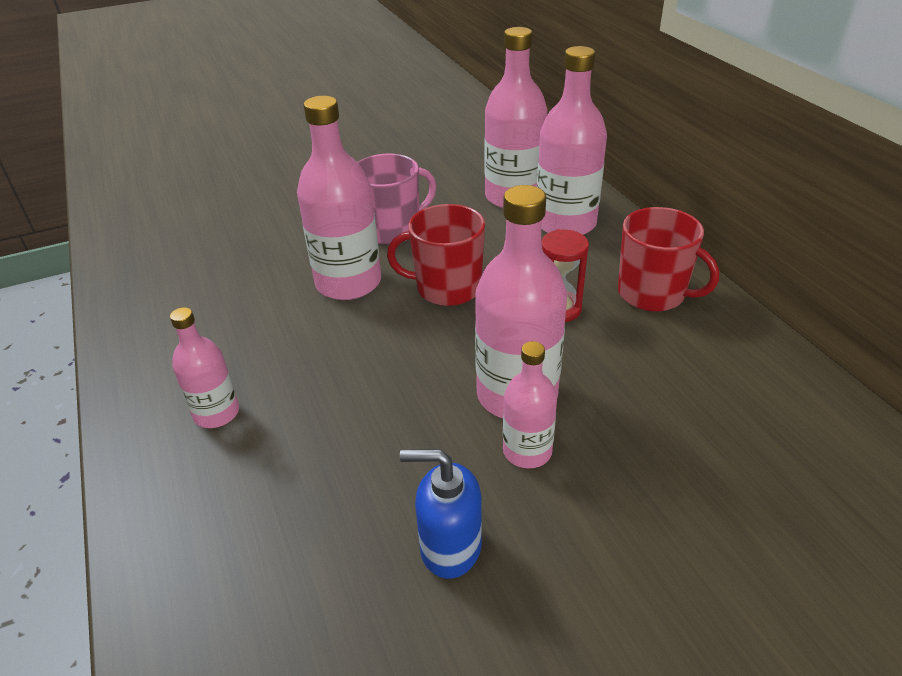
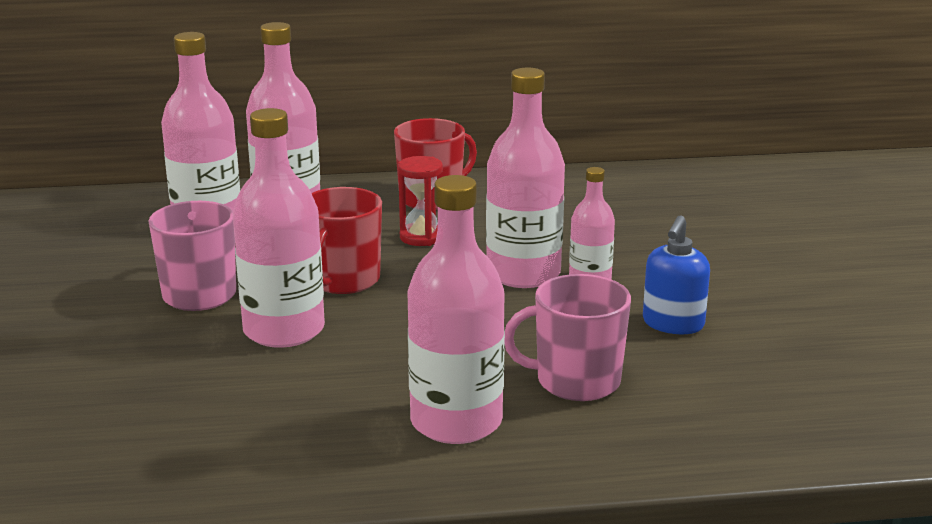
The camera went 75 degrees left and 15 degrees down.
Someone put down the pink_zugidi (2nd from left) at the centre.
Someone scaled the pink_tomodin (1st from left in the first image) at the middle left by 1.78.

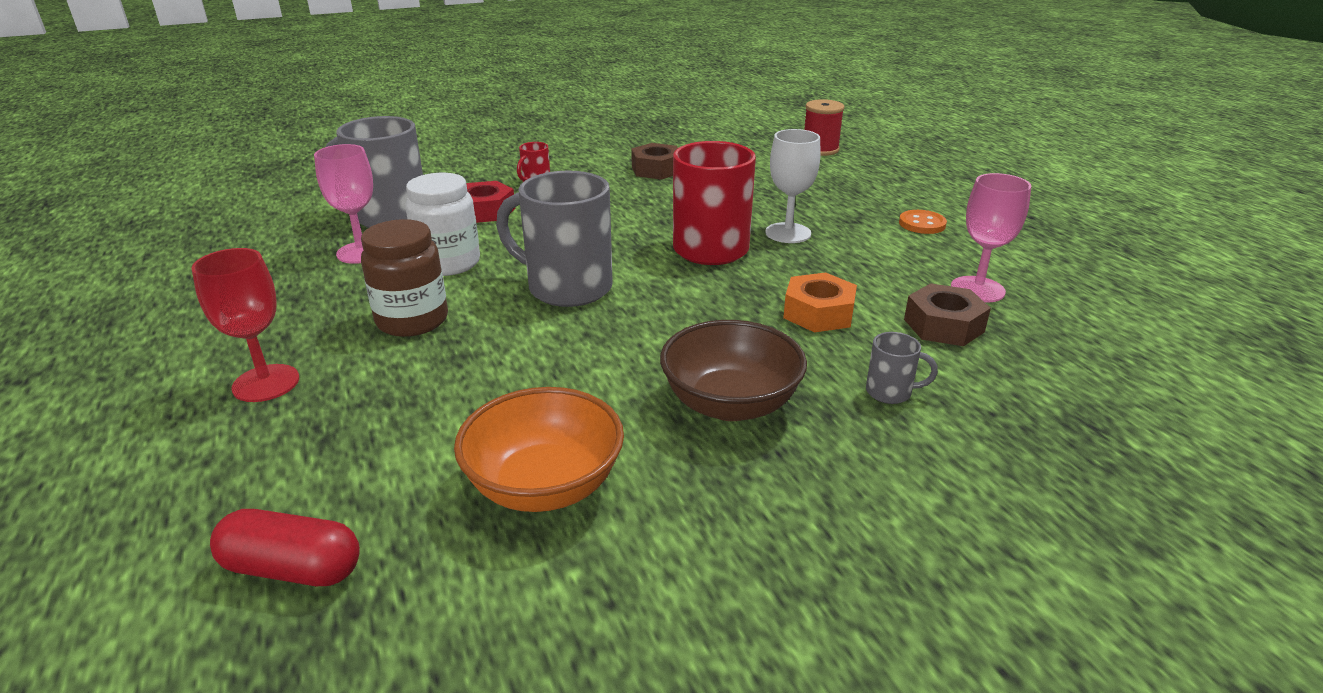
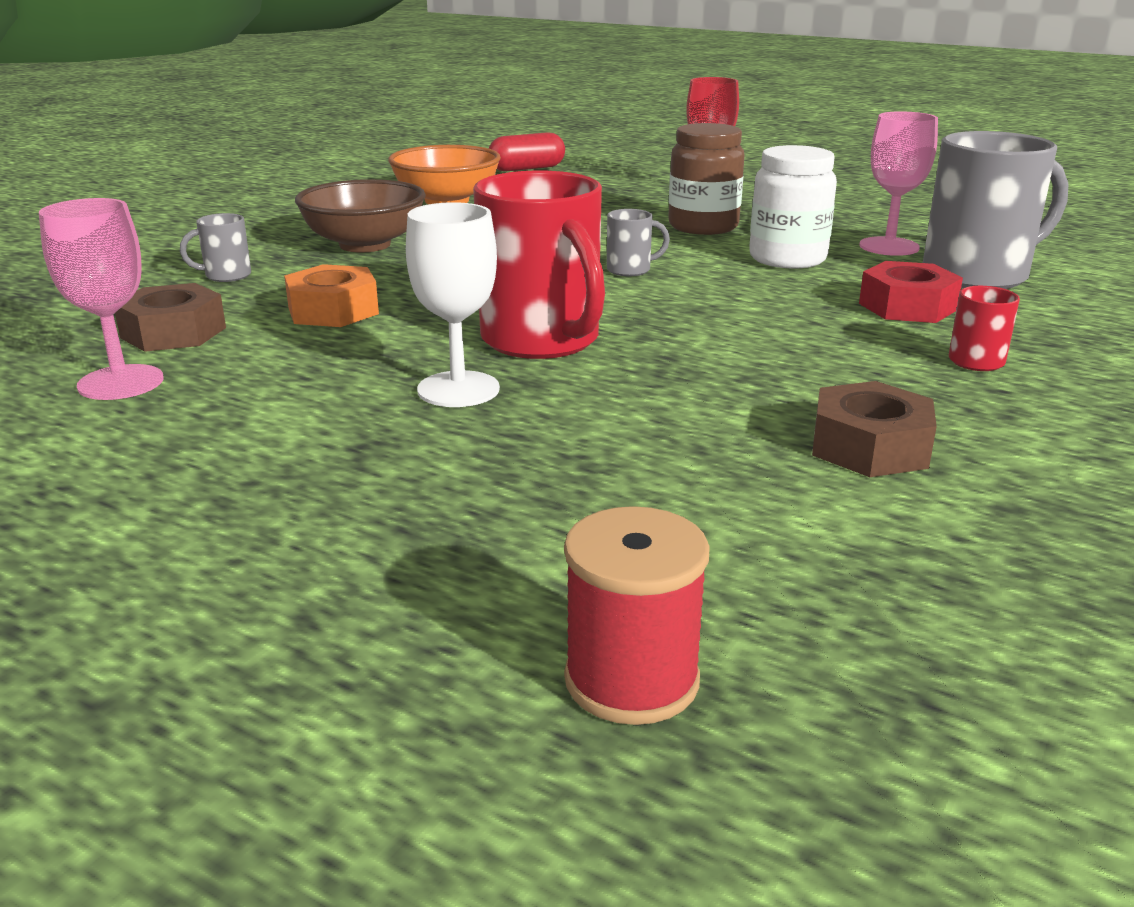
The camera went 145 degrees right and 5 degrees down.
Someone took away the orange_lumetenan at the top right.
Someone scaled the grey_zugidi (2nd from left) at the centre by 0.44.

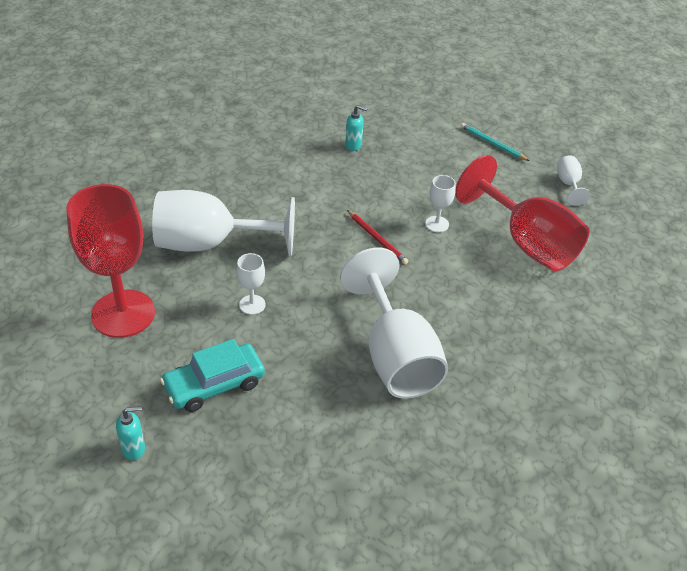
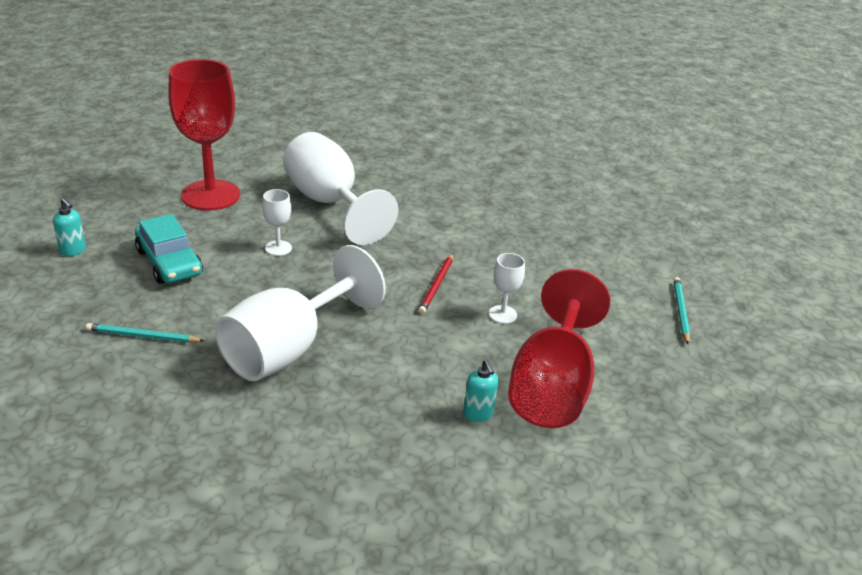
The camera went 55 degrees right and 10 degrees down.
Someone took away the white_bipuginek (5th from left) at the top right.
Someone put down the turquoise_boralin (1st from left) at the middle left.
Someone carried the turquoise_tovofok (2nd from left) from the top centre to the bottom centre.
Someone rotated the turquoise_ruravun at the middle left by 150 degrees counterclockwise.

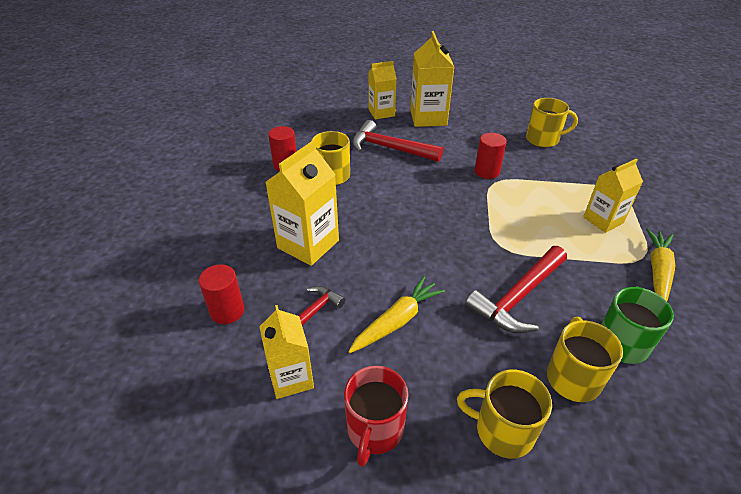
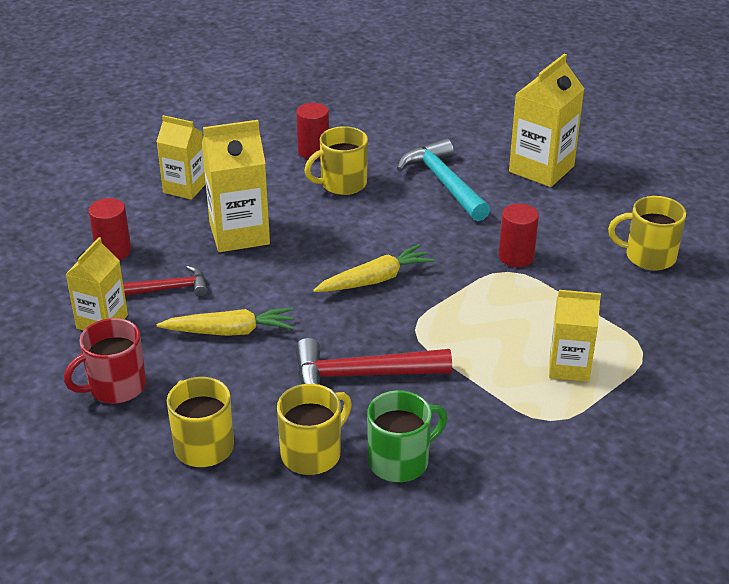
The camera went 40 degrees right and 5 degrees down.
Someone carried the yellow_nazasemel (3rd from left in the first image) from the top centre to the top left.
Someone carried the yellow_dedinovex (2nd from left) from the middle right to the centre.
Someone repainted the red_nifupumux (2nd from left) at the top centre, which became the turquoise_nifupumux at the top centre.
Someone rotated the yellow_zugidi (3rd from left in the first image) at the top right by 150 degrees clockwise.

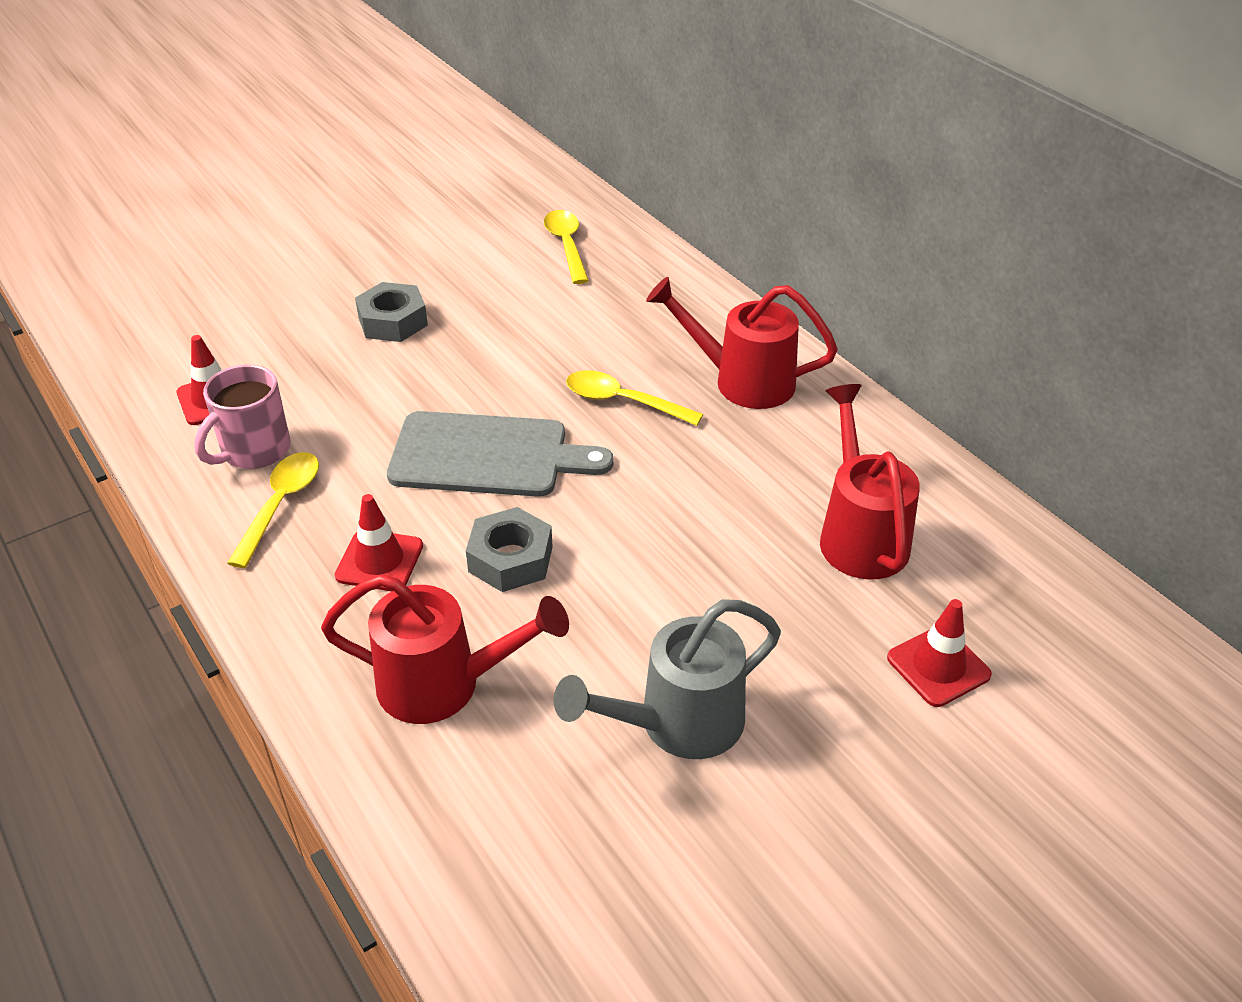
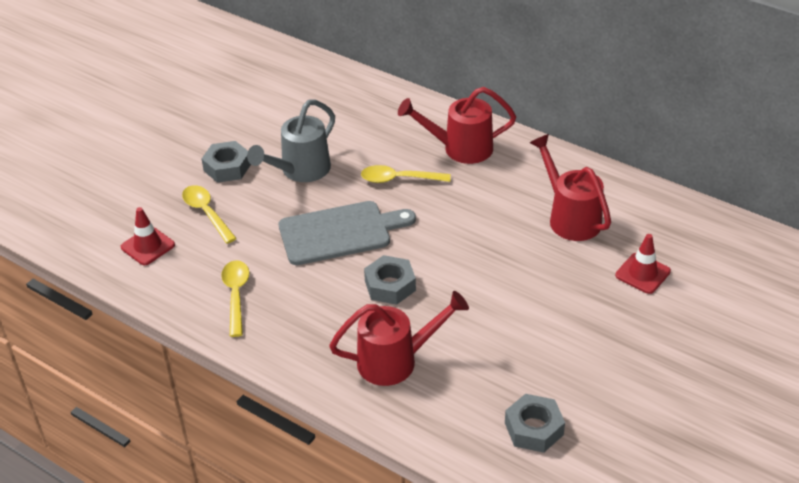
The camera went 20 degrees left and 0 degrees up.
Someone took away the pink_zugidi at the middle left.
Someone took away the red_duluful (2nd from left) at the middle left.
Someone put down the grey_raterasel (3rd from left) at the bottom right.
Someone carried the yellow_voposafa (2nd from left in the first image) from the top centre to the middle left.
Someone carried the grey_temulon from the bottom centre to the top centre.

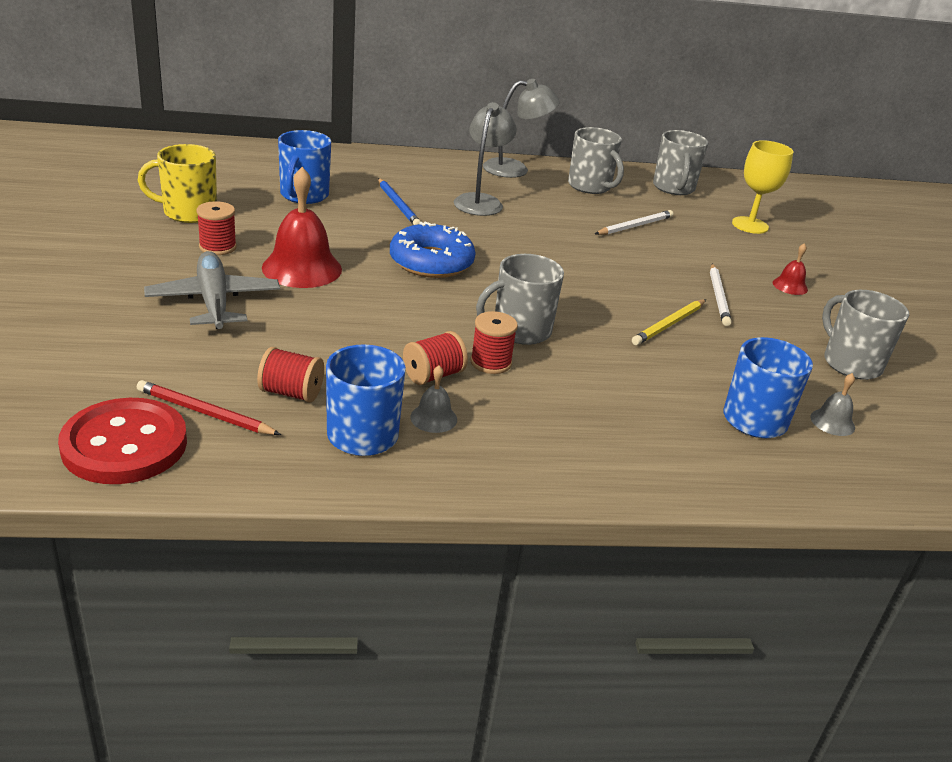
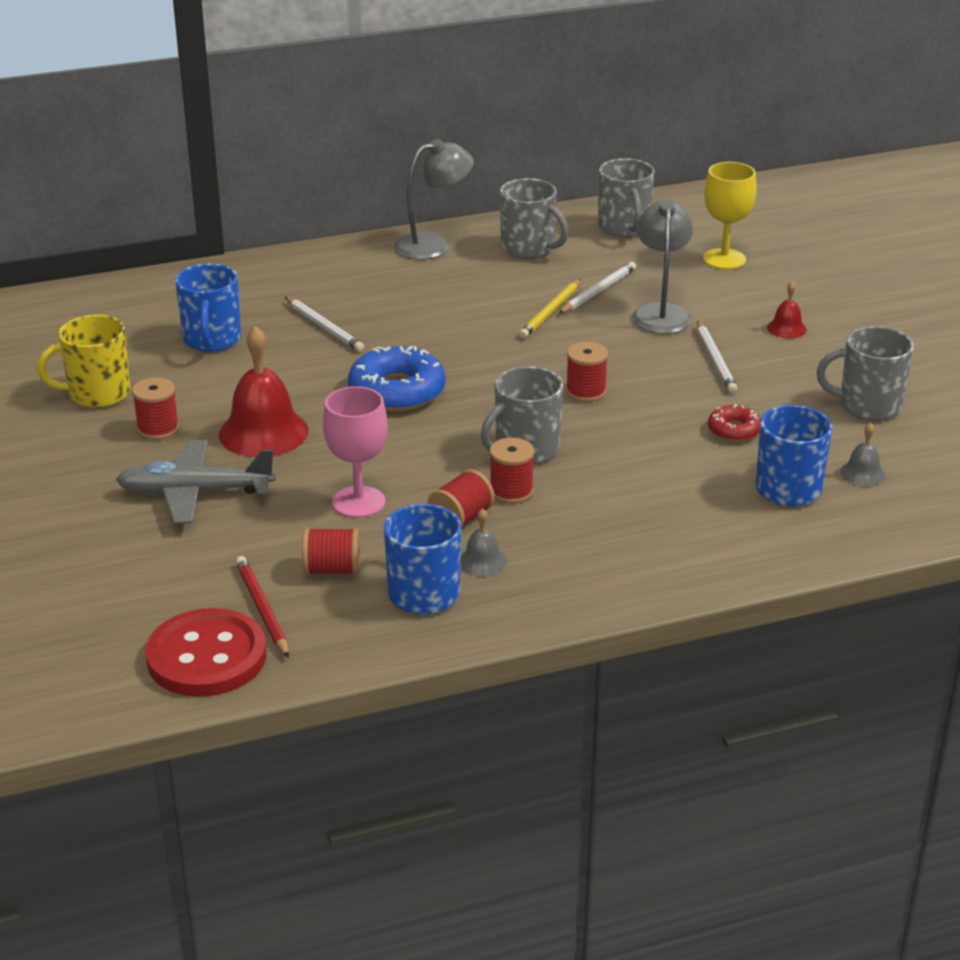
The camera went 10 degrees left and 0 degrees up.
Someone put down the pink_bipuginek at the centre.
Someone put down the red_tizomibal (5th from left) at the centre.
Someone put down the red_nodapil at the middle right.
Someone carried the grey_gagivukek (1st from left in the first image) from the top centre to the top right.
Someone carried the yellow_boralin from the middle right to the top centre.
Someone repainted the blue_boralin at the top centre, which became the white_boralin (1st from left) at the centre.
Someone rotated the red_boralin at the middle left by 60 degrees clockwise.
Someone rotated the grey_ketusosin at the middle left by 60 degrees counterclockwise.
Someone rotated the grey_zugidi (4th from left) at the middle right by 45 degrees counterclockwise.

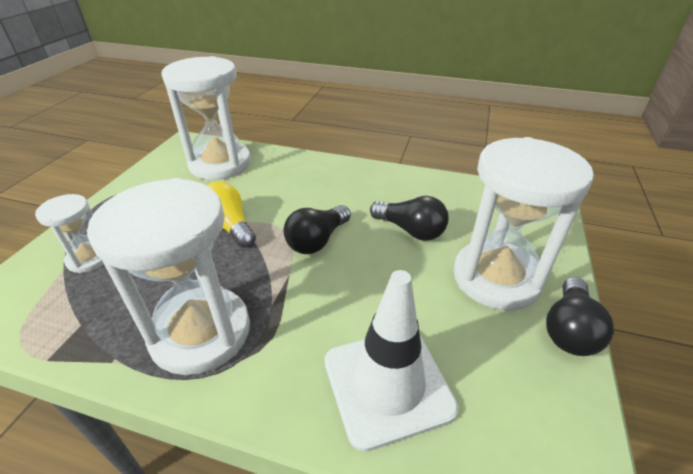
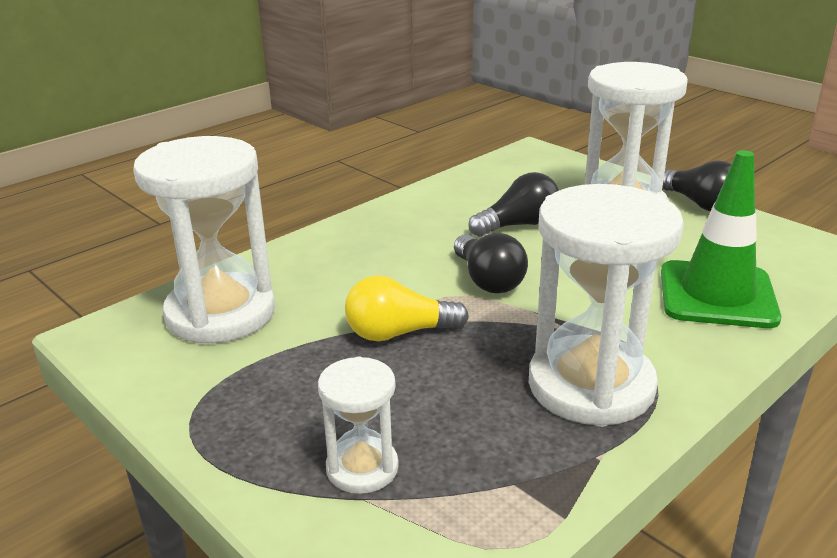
The camera went 60 degrees left and 10 degrees down.
Someone repainted the white_duluful at the bottom centre, which became the green_duluful at the middle right.

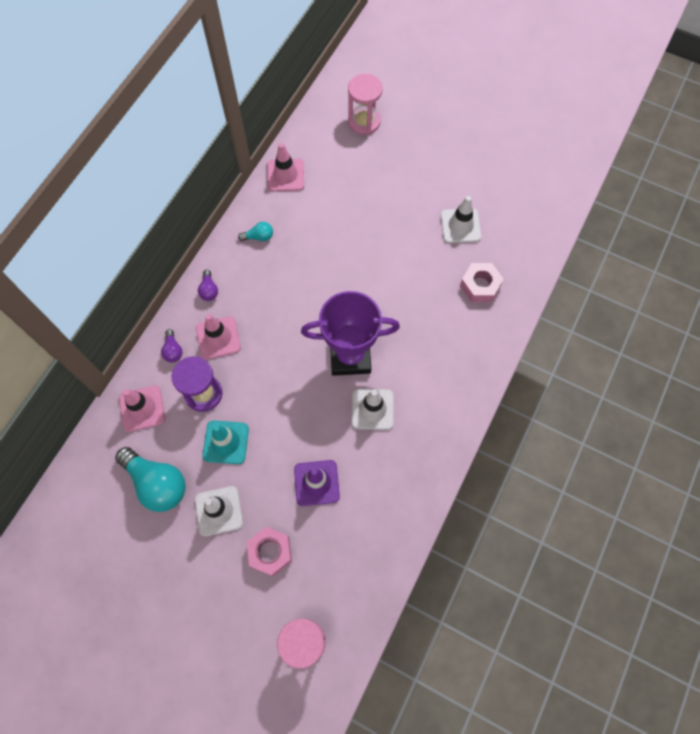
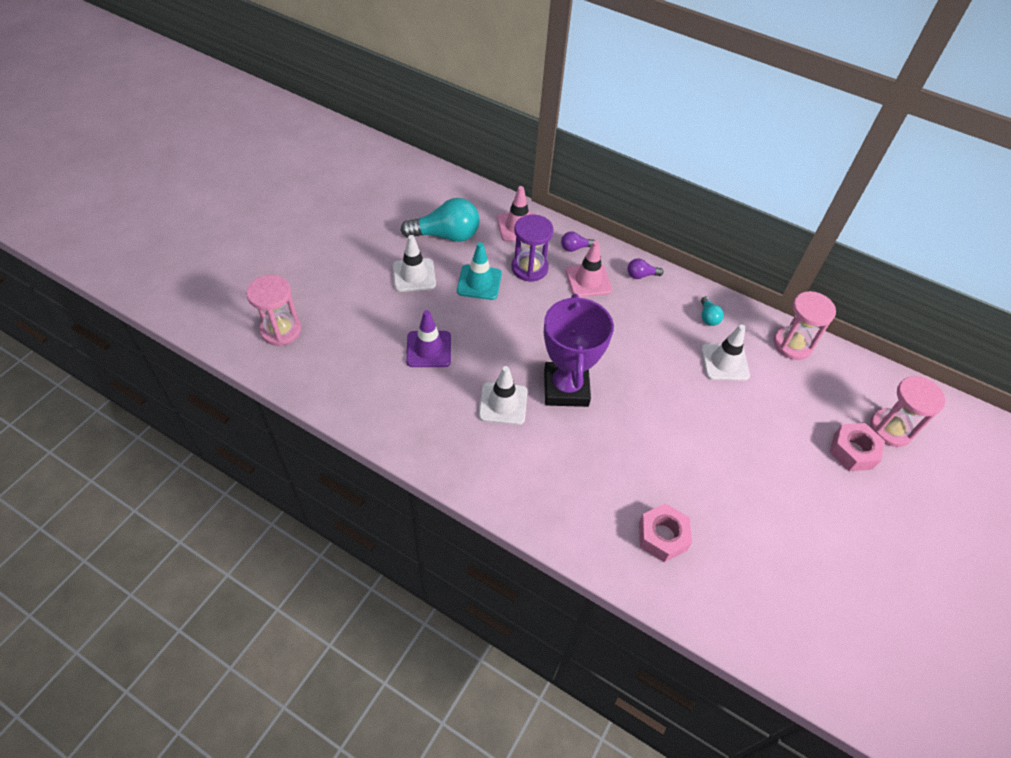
The camera went 90 degrees right and 15 degrees down.
Someone carried the pink_raterasel (1st from left in the first image) from the bottom centre to the middle right.
Someone carried the white_duluful (3rd from left) from the top centre to the middle right.
Someone swapped the pink_duluful (3rd from left) at the top centre for the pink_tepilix (2nd from left) at the middle right.
Someone rotated the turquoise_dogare (1st from left) at the middle left by 135 degrees counterclockwise.

